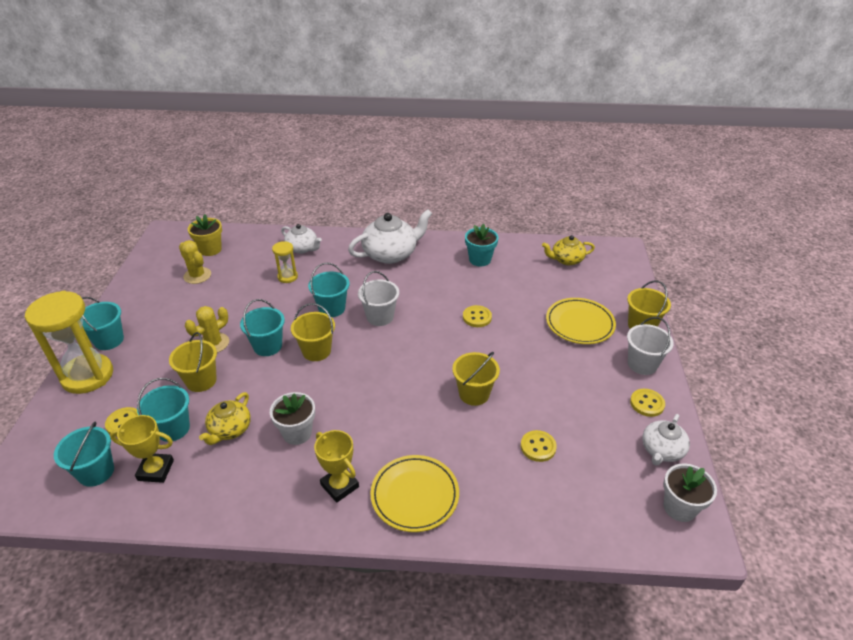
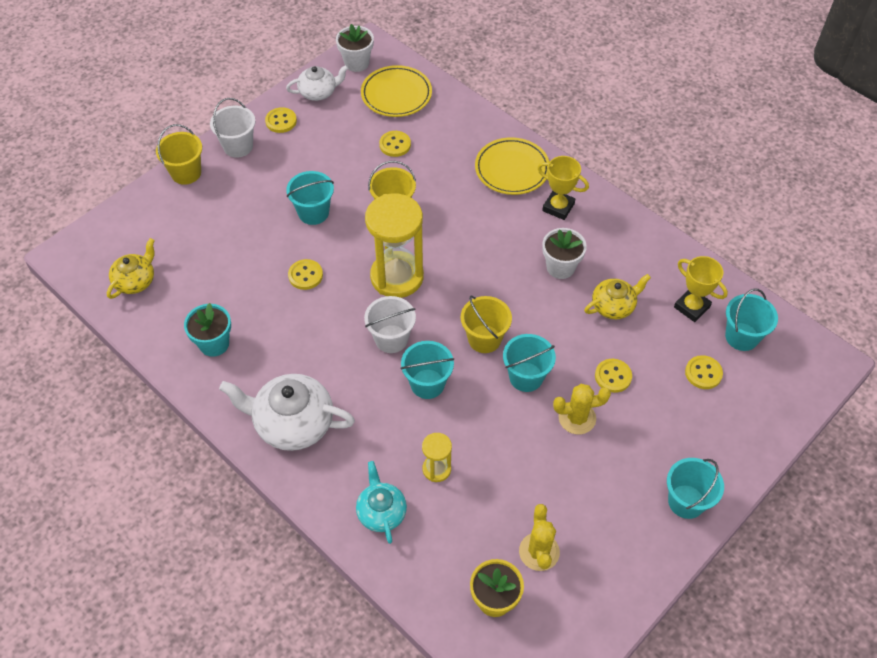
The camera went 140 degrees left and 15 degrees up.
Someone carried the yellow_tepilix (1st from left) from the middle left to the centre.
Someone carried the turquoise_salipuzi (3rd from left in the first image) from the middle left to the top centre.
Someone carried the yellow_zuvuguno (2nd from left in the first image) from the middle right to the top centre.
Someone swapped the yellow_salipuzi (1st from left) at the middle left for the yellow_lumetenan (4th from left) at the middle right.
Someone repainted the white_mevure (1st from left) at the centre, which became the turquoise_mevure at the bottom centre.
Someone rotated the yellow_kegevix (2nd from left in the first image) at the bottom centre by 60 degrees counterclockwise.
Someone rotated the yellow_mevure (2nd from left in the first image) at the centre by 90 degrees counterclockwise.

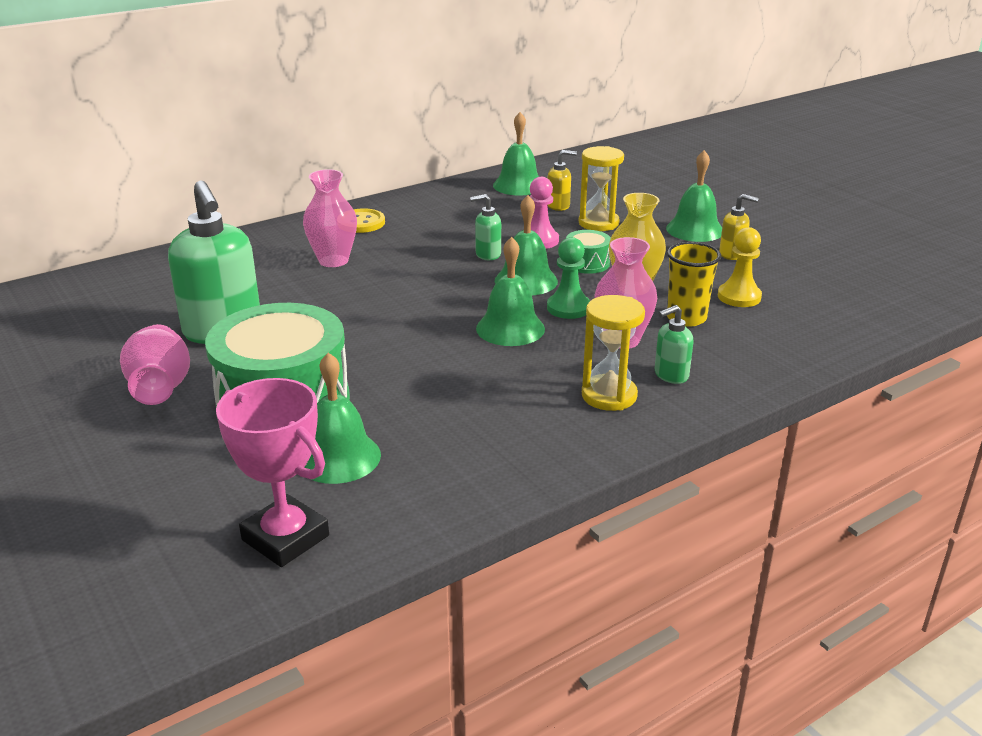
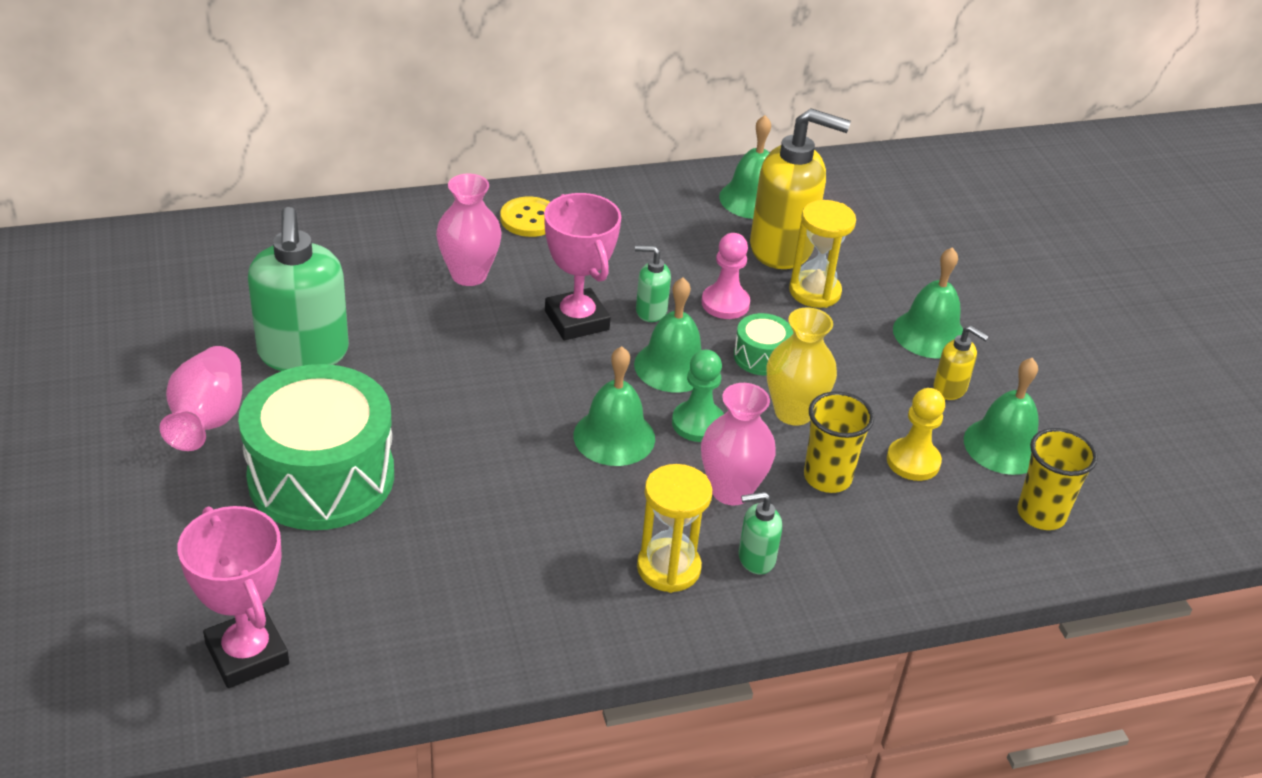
The camera went 15 degrees right and 10 degrees up.
Someone put down the pink_kegevix (2nd from left) at the centre.
Someone put down the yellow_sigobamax (2nd from left) at the middle right.
Someone carried the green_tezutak (1st from left in the first image) from the centre to the middle right.
Someone scaled the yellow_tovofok (1st from left) at the top centre by 2.15.

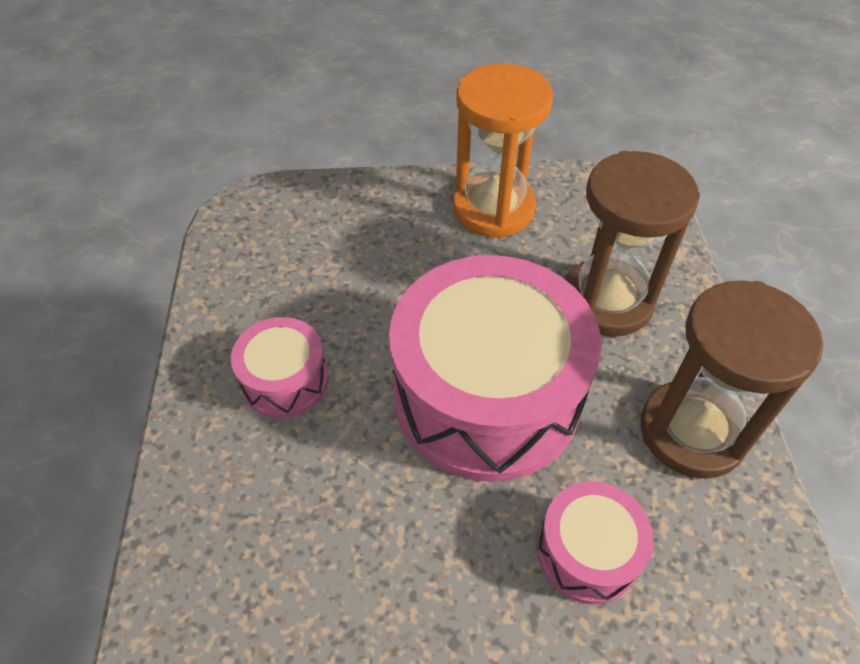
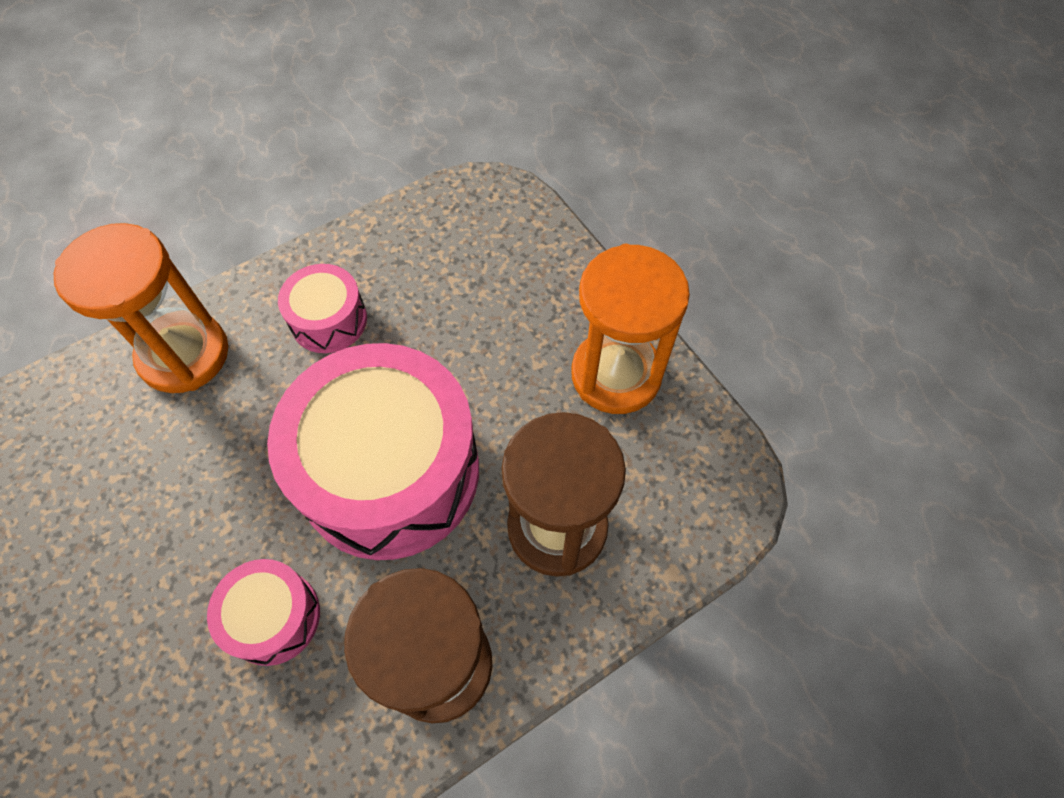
The camera went 60 degrees right and 10 degrees up.
Someone put down the orange_tepilix (1st from left) at the middle left.

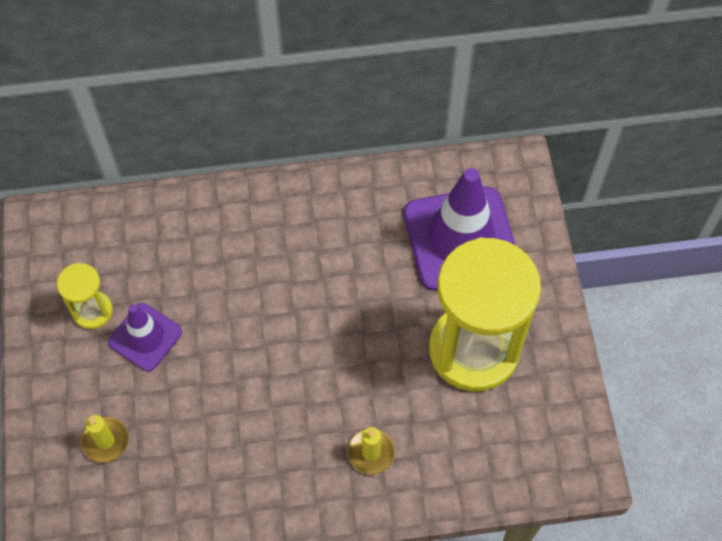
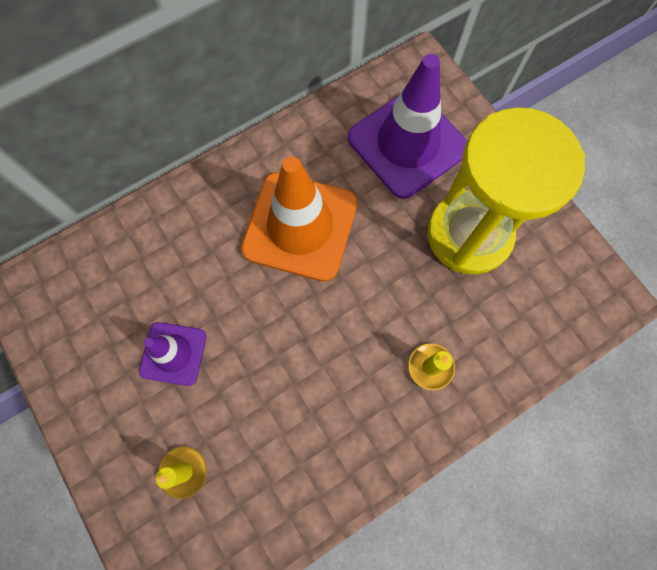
The camera went 25 degrees left and 10 degrees up.
Someone took away the yellow_tepilix (1st from left) at the middle left.
Someone put down the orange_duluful at the centre.

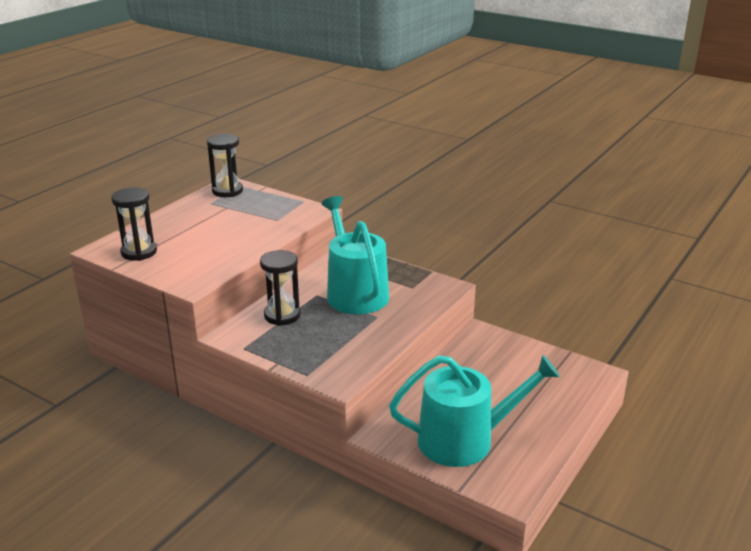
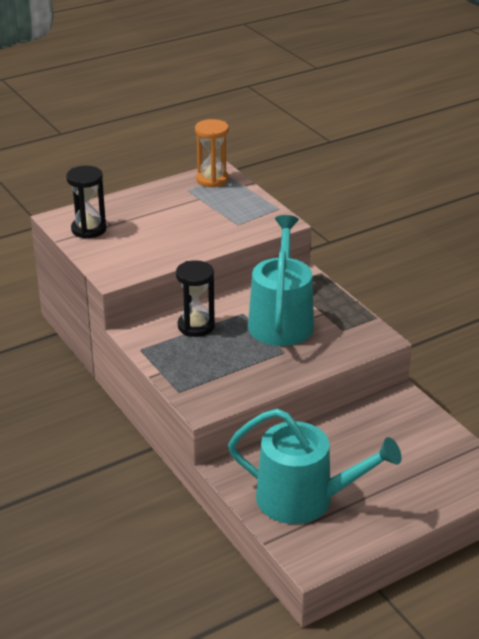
The camera went 25 degrees right and 5 degrees up.
Someone repainted the black_tepilix (2nd from left) at the top left, which became the orange_tepilix at the top centre.

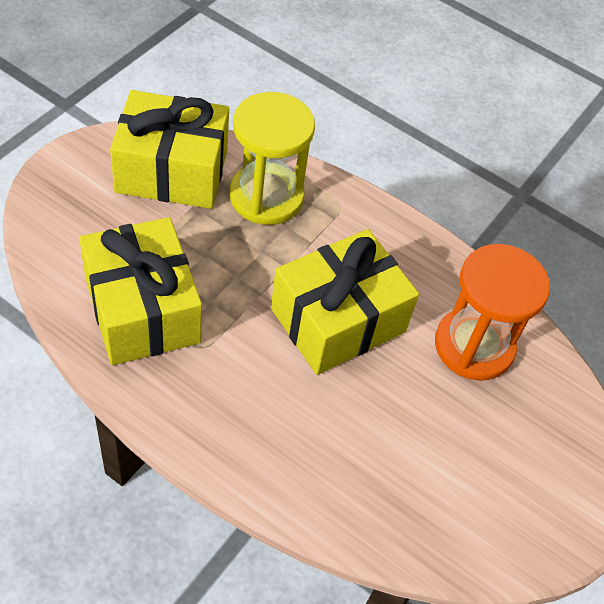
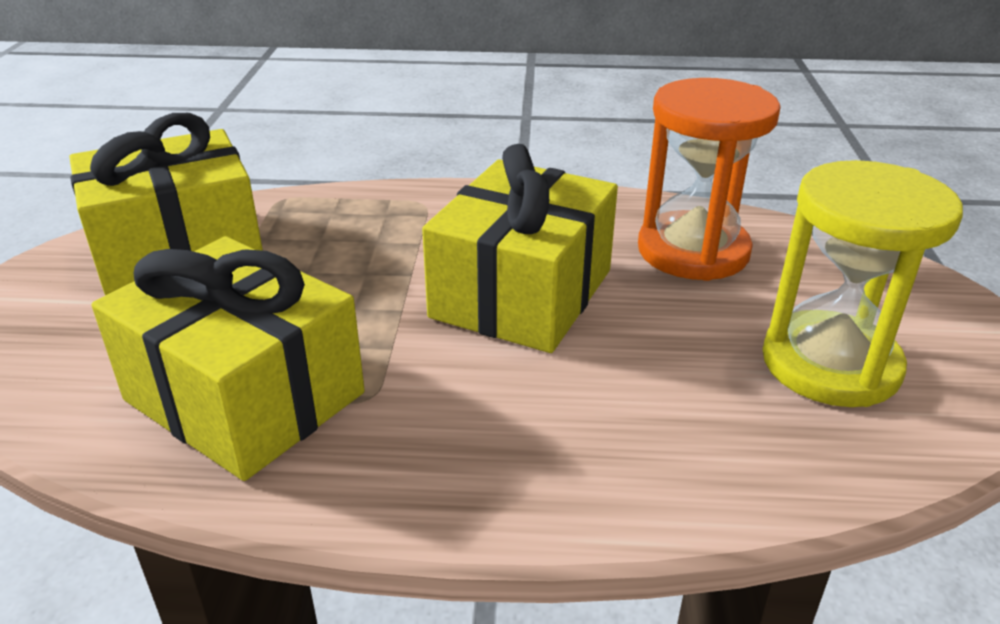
The camera went 25 degrees left and 20 degrees down.
Someone carried the yellow_tepilix from the top centre to the middle right.

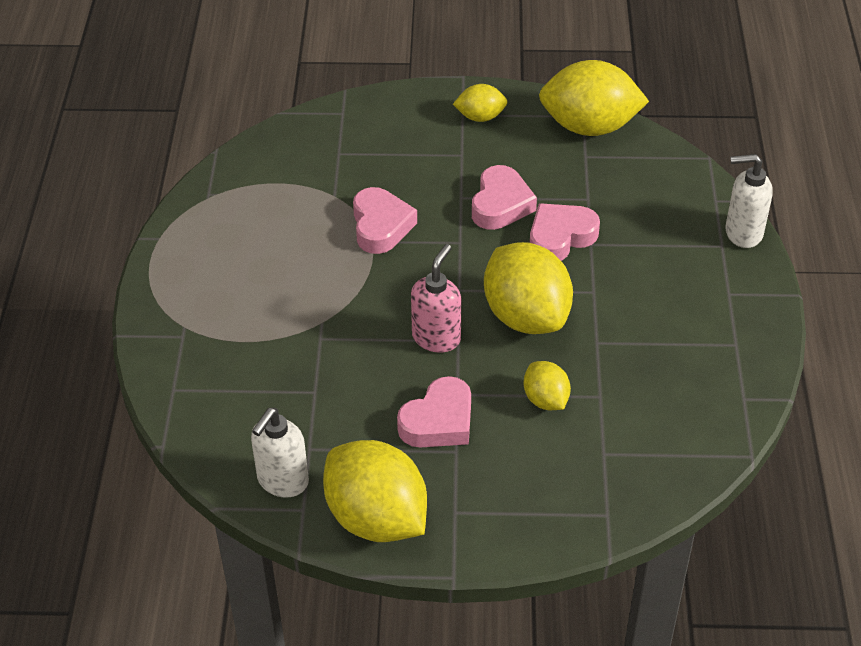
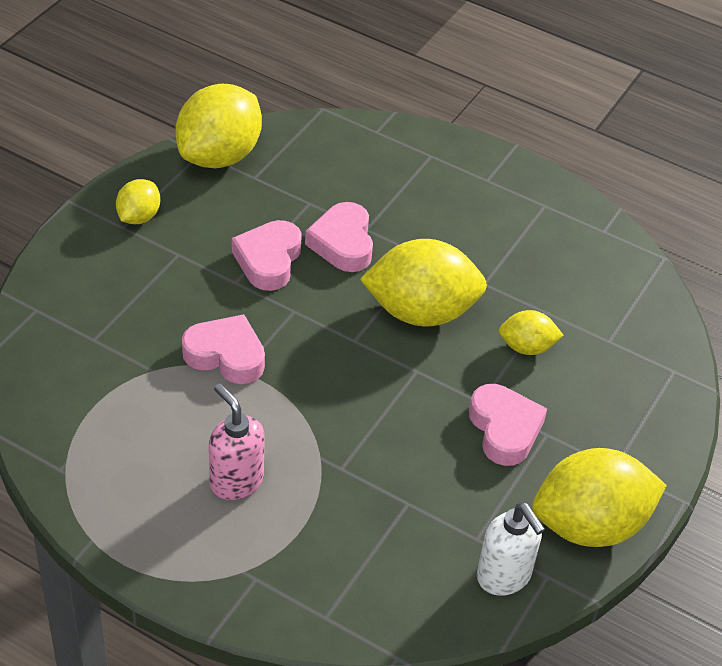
The camera went 65 degrees left and 0 degrees up.
Someone took away the white_tovofok (2nd from left) at the top right.
Someone carried the pink_tovofok from the centre to the middle left.
Someone rotated the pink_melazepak (3rd from left in the first image) at the top centre by 120 degrees counterclockwise.

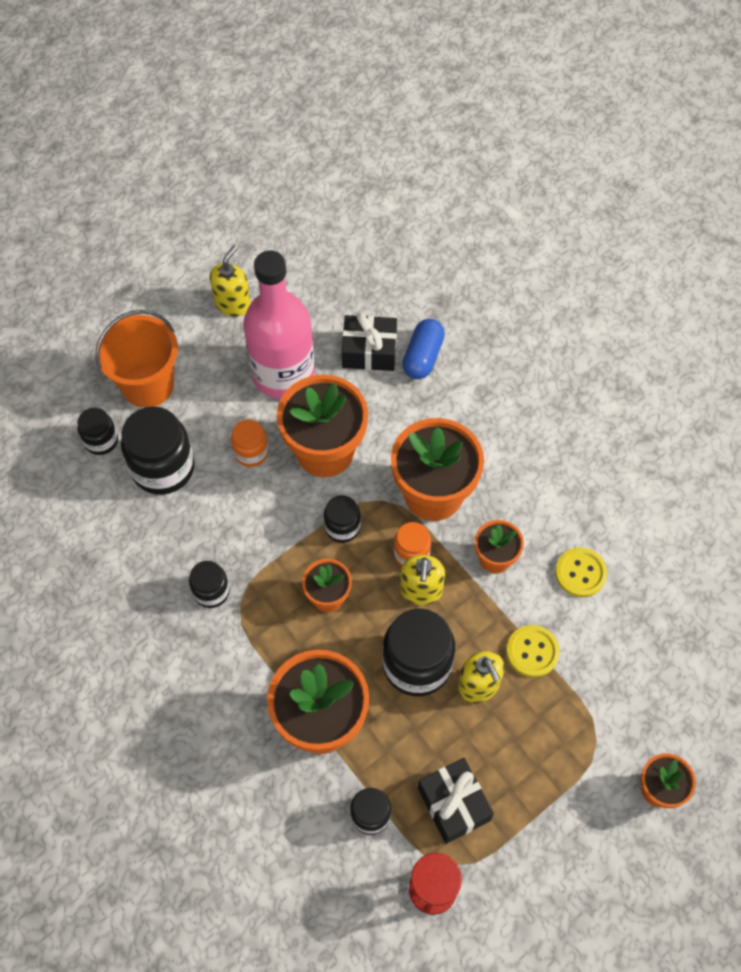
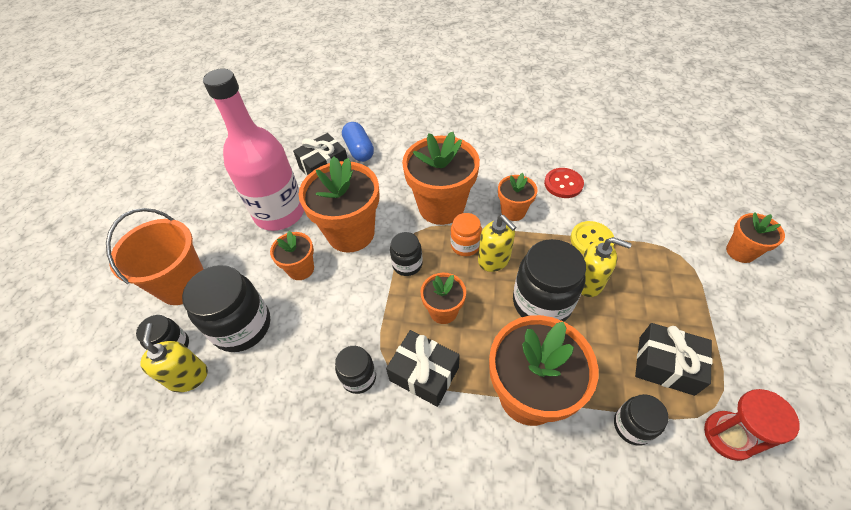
The camera went 40 degrees left and 10 degrees down.
Someone put down the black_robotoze (2nd from left) at the bottom centre.
Someone carried the yellow_tovofok (1st from left) from the top left to the bottom left.
Someone swapped the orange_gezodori (1st from left) at the centre for the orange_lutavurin (1st from left) at the centre.
Someone repainted the yellow_lumetenan (2nd from left) at the middle right, which became the red_lumetenan at the centre.

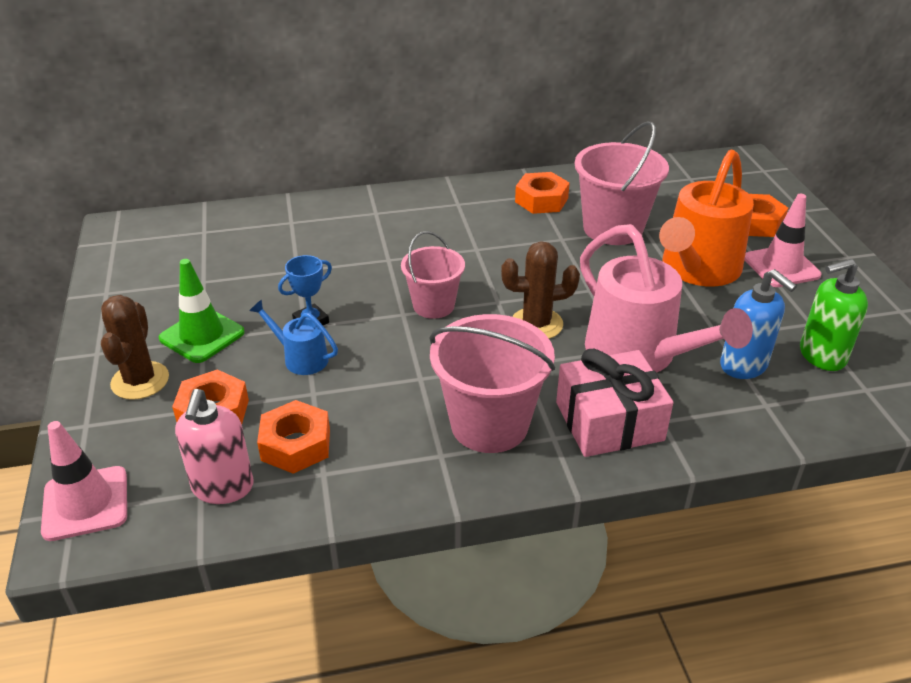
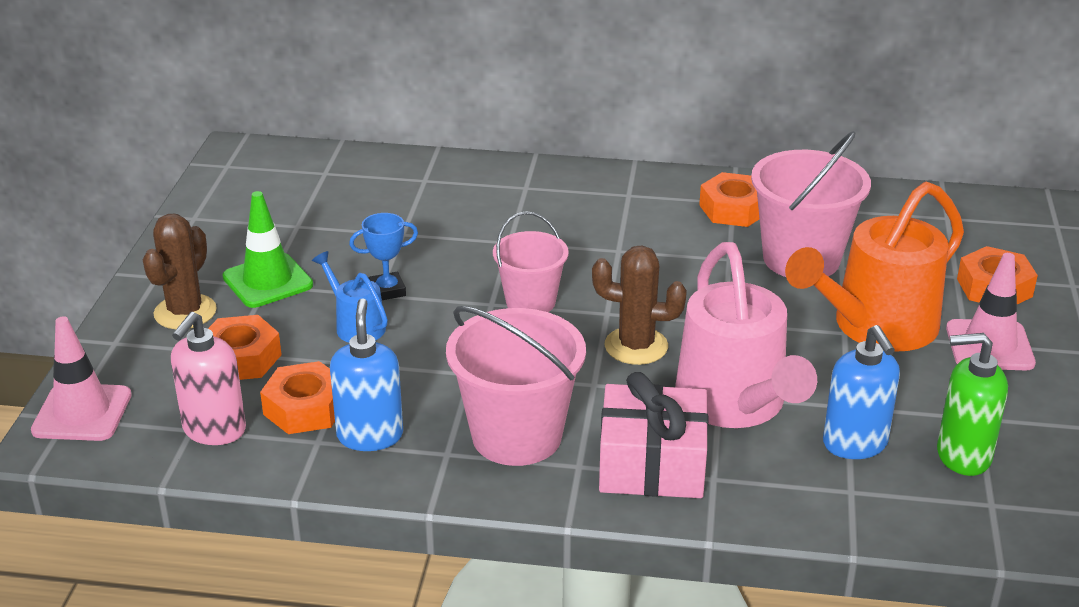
The camera went 20 degrees right and 5 degrees down.
Someone put down the blue_tovofok (1st from left) at the centre.

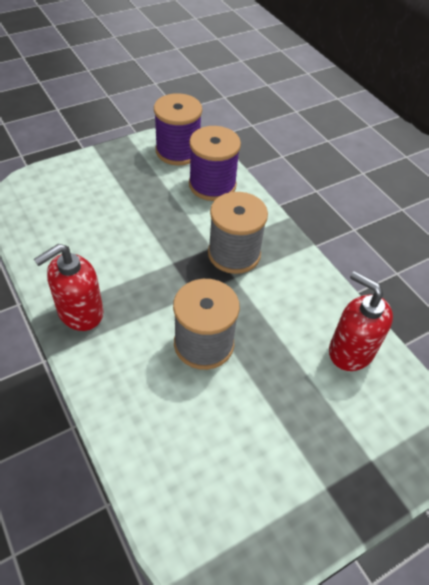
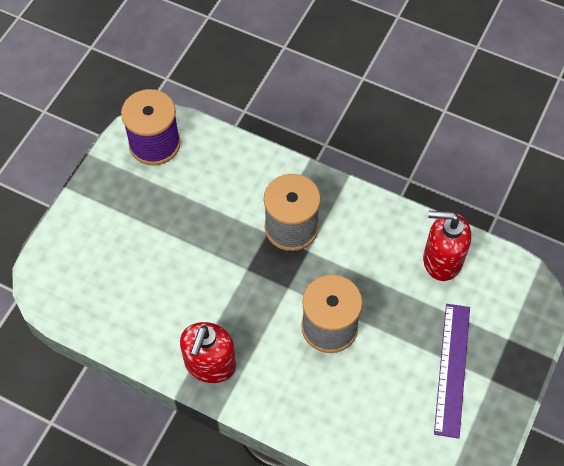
The camera went 30 degrees left and 10 degrees up.
Someone took away the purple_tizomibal (2nd from left) at the top centre.
Someone put down the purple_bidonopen at the bottom right.

